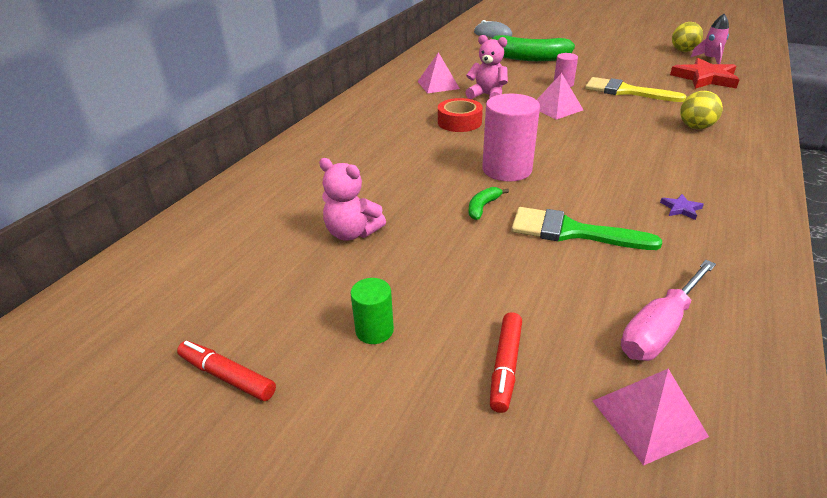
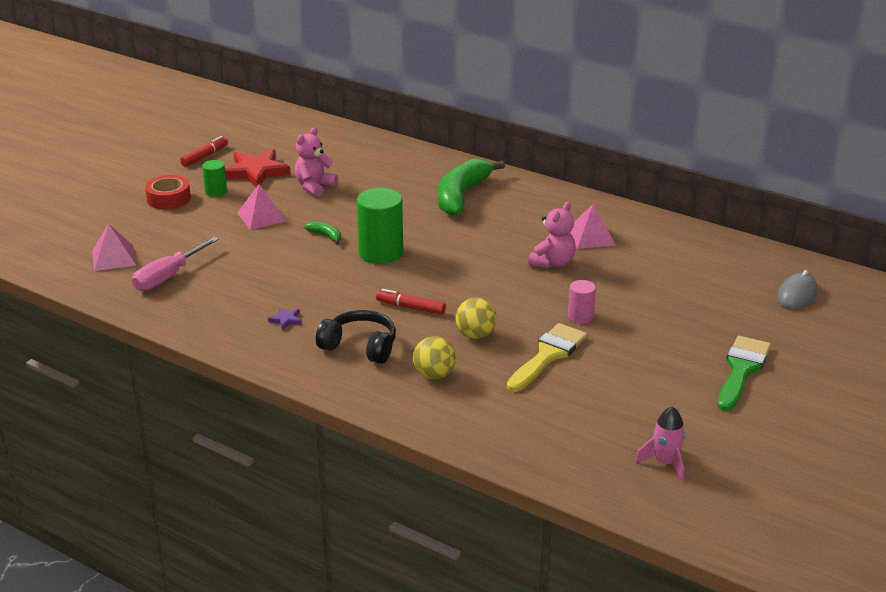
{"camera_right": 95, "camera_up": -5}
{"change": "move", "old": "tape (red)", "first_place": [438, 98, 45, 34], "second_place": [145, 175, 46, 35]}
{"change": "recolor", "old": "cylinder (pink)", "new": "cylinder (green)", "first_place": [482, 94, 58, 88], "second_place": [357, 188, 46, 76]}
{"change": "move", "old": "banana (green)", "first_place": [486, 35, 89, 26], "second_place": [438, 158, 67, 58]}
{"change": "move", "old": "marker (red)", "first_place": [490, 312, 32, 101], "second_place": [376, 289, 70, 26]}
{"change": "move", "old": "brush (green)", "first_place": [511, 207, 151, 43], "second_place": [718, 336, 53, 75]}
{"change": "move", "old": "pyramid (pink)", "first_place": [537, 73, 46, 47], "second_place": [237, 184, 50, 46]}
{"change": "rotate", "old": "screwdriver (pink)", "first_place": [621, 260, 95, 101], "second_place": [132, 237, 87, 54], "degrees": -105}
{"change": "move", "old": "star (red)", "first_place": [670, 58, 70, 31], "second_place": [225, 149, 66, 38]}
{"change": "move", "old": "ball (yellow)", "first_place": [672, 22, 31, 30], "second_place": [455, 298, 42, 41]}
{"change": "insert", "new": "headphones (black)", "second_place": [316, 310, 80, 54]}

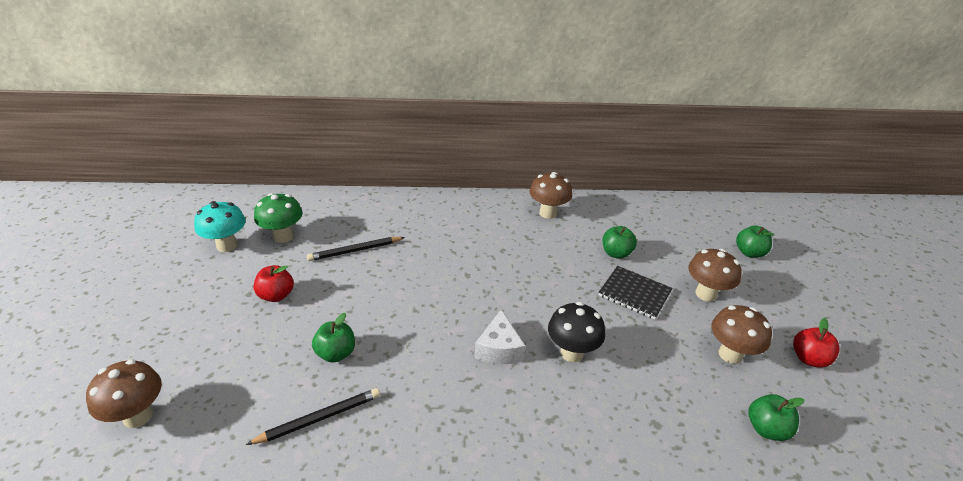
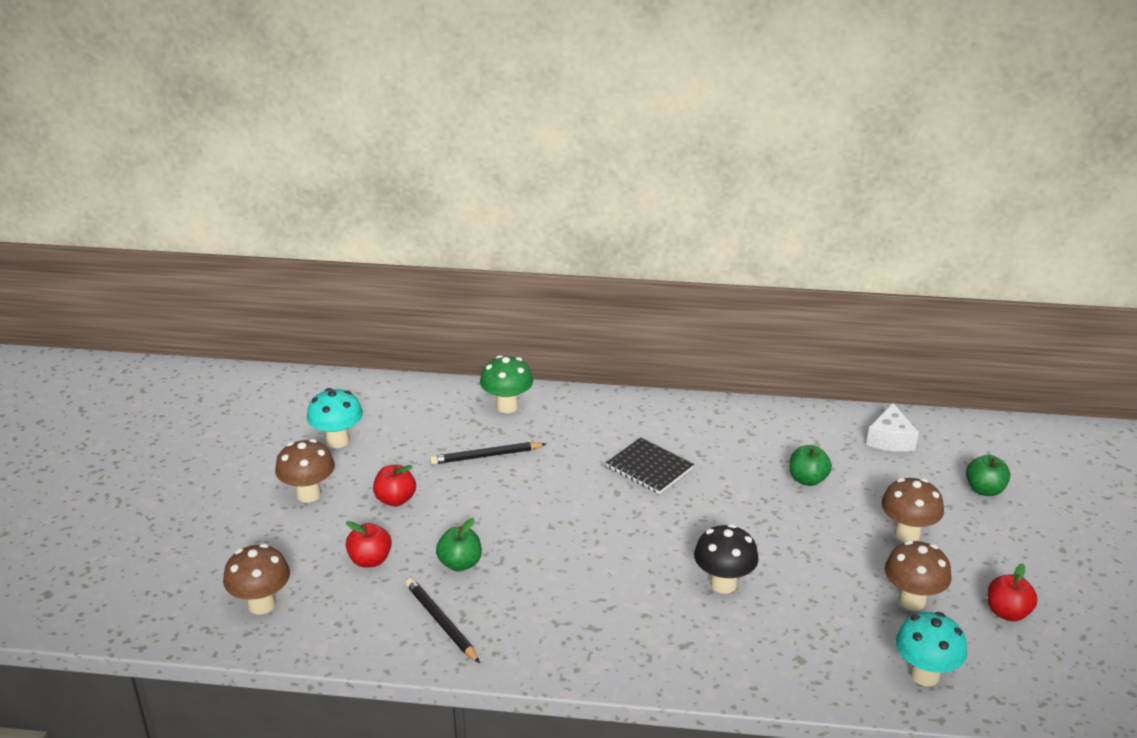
{"camera_right": 10, "camera_up": -5}
{"change": "rotate", "old": "pencil (black)", "first_place": [246, 388, 134, 57], "second_place": [406, 578, 74, 85], "degrees": -105}
{"change": "move", "old": "mushroom (green)", "first_place": [254, 193, 49, 50], "second_place": [480, 355, 53, 58]}
{"change": "move", "old": "cheese (white)", "first_place": [475, 310, 50, 54], "second_place": [866, 403, 53, 49]}
{"change": "move", "old": "mushroom (brown)", "first_place": [529, 172, 43, 47], "second_place": [275, 439, 60, 64]}
{"change": "move", "old": "notebook (black)", "first_place": [599, 266, 74, 53], "second_place": [606, 437, 88, 57]}
{"change": "replace", "old": "apple (green)", "new": "mushroom (turquoise)", "first_place": [749, 394, 56, 47], "second_place": [895, 612, 72, 74]}
{"change": "insert", "new": "apple (red)", "second_place": [346, 521, 46, 47]}

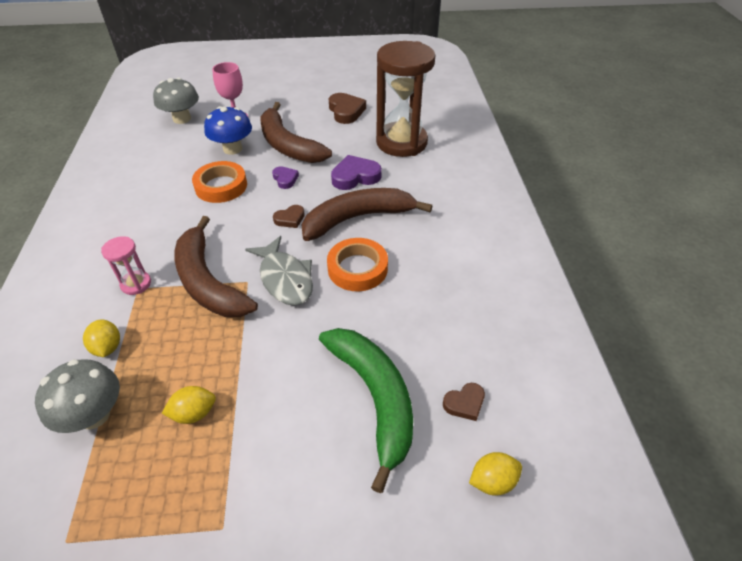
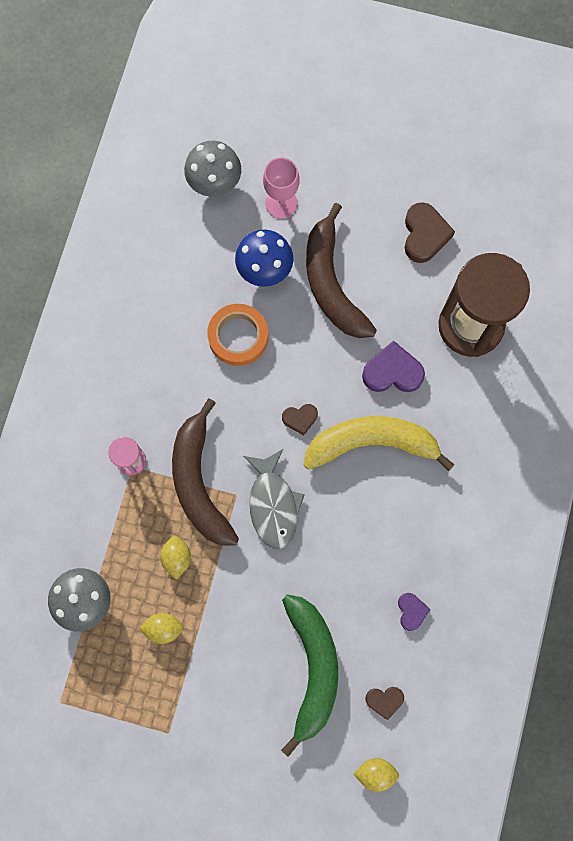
{"camera_right": 20, "camera_up": 30}
{"change": "move", "old": "lemon (yellow)", "first_place": [83, 319, 37, 38], "second_place": [160, 536, 31, 44]}
{"change": "move", "old": "heart (purple)", "first_place": [272, 166, 27, 23], "second_place": [398, 593, 33, 38]}
{"change": "recolor", "old": "banana (brown)", "new": "banana (yellow)", "first_place": [302, 188, 130, 53], "second_place": [303, 416, 152, 55]}
{"change": "delete", "old": "tape (orange)", "first_place": [327, 238, 61, 53]}

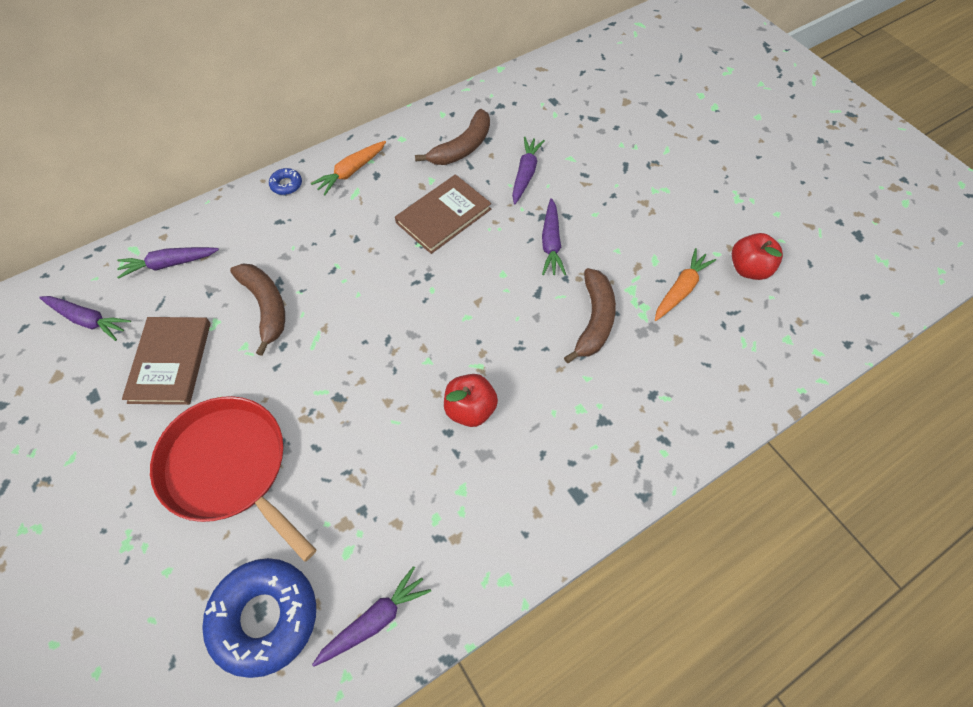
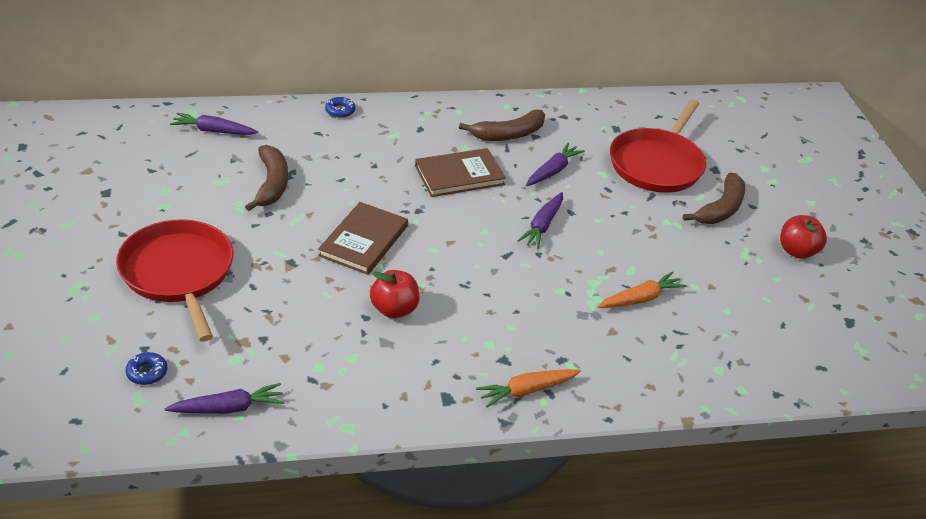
{"camera_right": 20, "camera_up": -20}
{"change": "delete", "old": "carrot (purple)", "first_place": [39, 296, 92, 45]}
{"change": "move", "old": "book (brown)", "first_place": [122, 317, 89, 88], "second_place": [318, 202, 90, 73]}
{"change": "resize", "old": "donut (blue)", "first_place": [202, 558, 114, 120], "second_place": [125, 352, 42, 33], "factor": 0.43}
{"change": "move", "old": "carrot (orange)", "first_place": [311, 141, 75, 54], "second_place": [476, 369, 105, 39]}
{"change": "move", "old": "banana (brown)", "first_place": [564, 268, 52, 95], "second_place": [683, 173, 62, 51]}
{"change": "move", "old": "apple (red)", "first_place": [732, 233, 51, 47], "second_place": [780, 215, 47, 44]}
{"change": "insert", "new": "pan (red)", "second_place": [610, 100, 96, 93]}

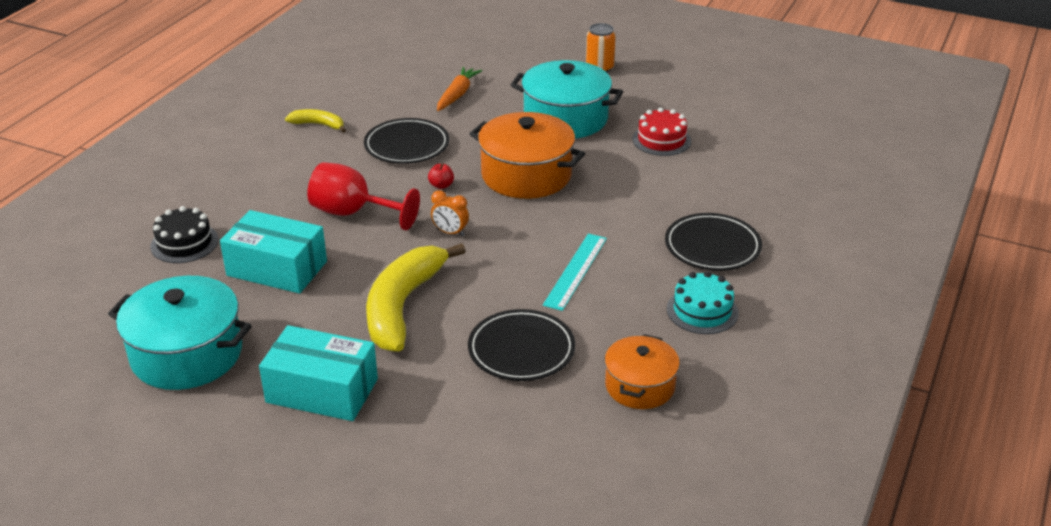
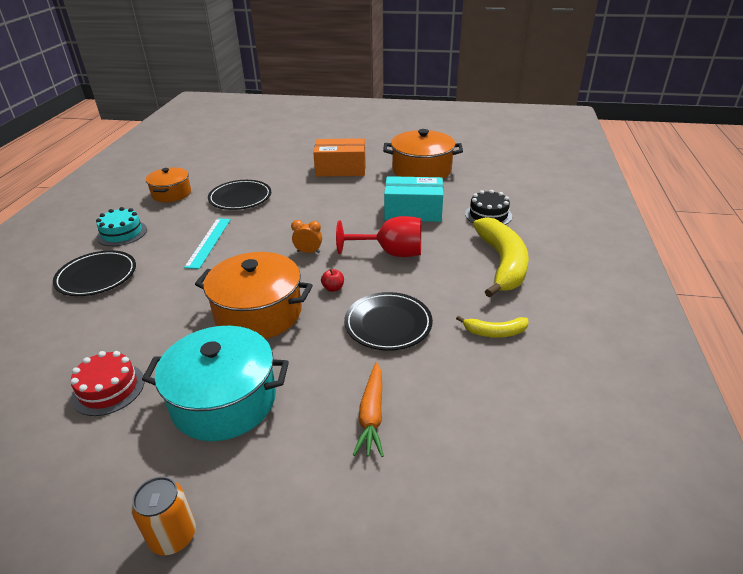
{"camera_right": 165, "camera_up": 0}
{"change": "recolor", "old": "pot (turquoise)", "new": "pot (orange)", "first_place": [108, 276, 144, 114], "second_place": [383, 129, 80, 50]}
{"change": "recolor", "old": "box (turquoise)", "new": "box (orange)", "first_place": [259, 325, 119, 96], "second_place": [313, 138, 52, 39]}
{"change": "move", "old": "banana (yellow)", "first_place": [366, 243, 100, 109], "second_place": [473, 217, 56, 81]}

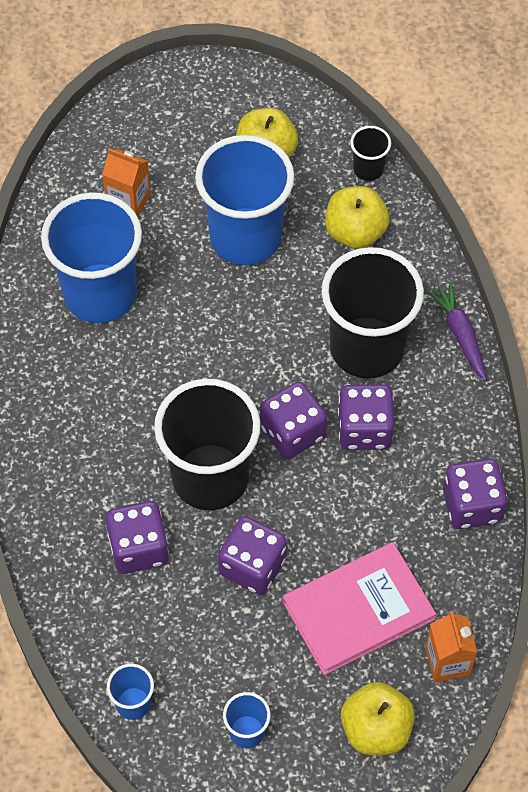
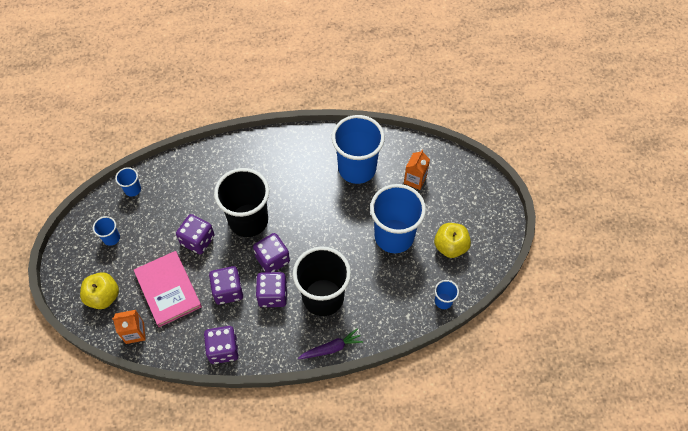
{"camera_right": 90, "camera_up": 0}
{"change": "move", "old": "dice (purple)", "first_place": [106, 501, 63, 73], "second_place": [209, 266, 34, 39]}
{"change": "delete", "old": "apple (yellow)", "first_place": [325, 186, 65, 63]}
{"change": "recolor", "old": "cup (black)", "new": "cup (blue)", "first_place": [350, 126, 41, 55], "second_place": [435, 280, 24, 29]}

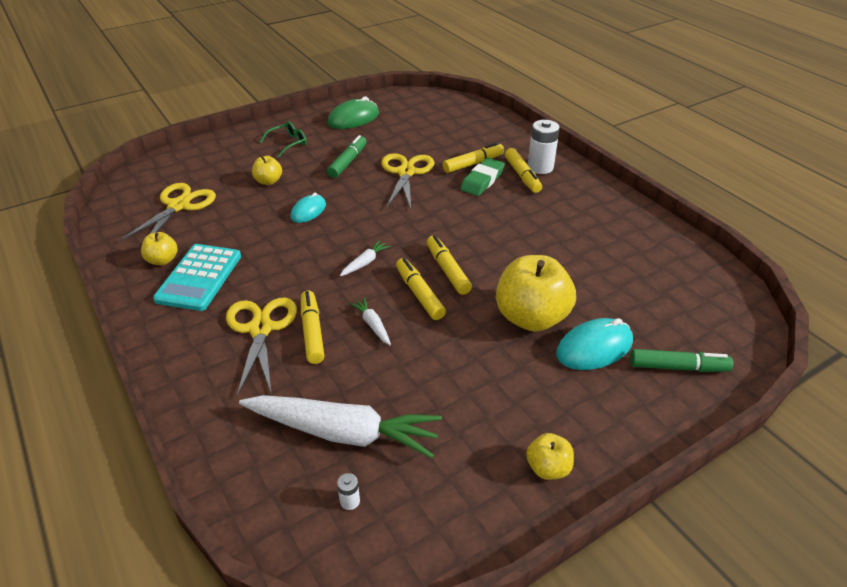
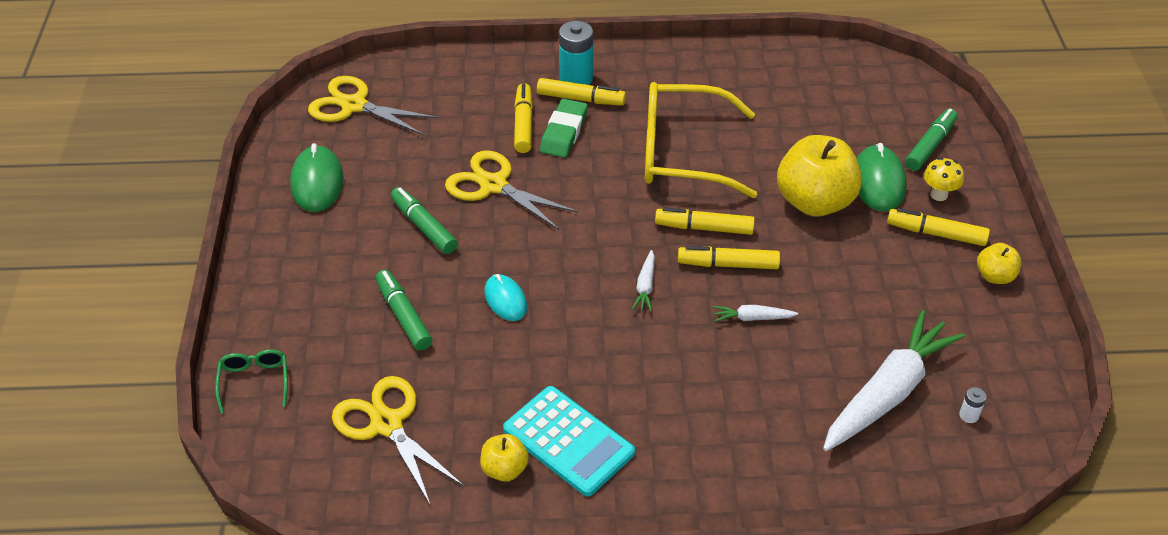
{"camera_right": -60, "camera_up": 5}
{"change": "move", "old": "scissors (yellow)", "first_place": [226, 298, 71, 98], "second_place": [308, 76, 130, 59]}
{"change": "replace", "old": "apple (yellow)", "new": "marker (green)", "first_place": [252, 156, 30, 29], "second_place": [376, 270, 56, 81]}
{"change": "move", "old": "glasses (green)", "first_place": [260, 121, 46, 37], "second_place": [215, 349, 73, 65]}
{"change": "move", "old": "marker (yellow)", "first_place": [301, 291, 23, 73], "second_place": [887, 208, 103, 38]}
{"change": "rotate", "old": "carrot (white)", "first_place": [340, 240, 51, 36], "second_place": [632, 250, 23, 62], "degrees": -150}
{"change": "rotate", "old": "eraser (green)", "first_place": [460, 158, 45, 38], "second_place": [540, 99, 48, 59], "degrees": 45}
{"change": "recolor", "old": "battery (white)", "new": "battery (turquoise)", "first_place": [528, 120, 32, 54], "second_place": [559, 21, 34, 64]}
{"change": "recolor", "old": "mouse (turquoise)", "new": "mouse (green)", "first_place": [556, 318, 77, 52], "second_place": [857, 143, 50, 69]}
{"change": "insert", "new": "glasses (yellow)", "second_place": [645, 82, 112, 116]}
{"change": "insert", "new": "mushroom (yellow)", "second_place": [924, 157, 40, 44]}

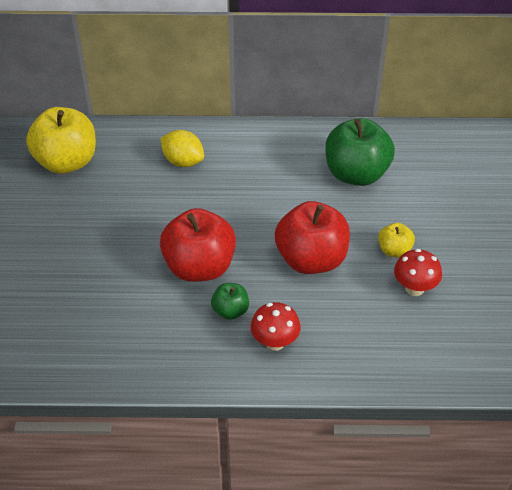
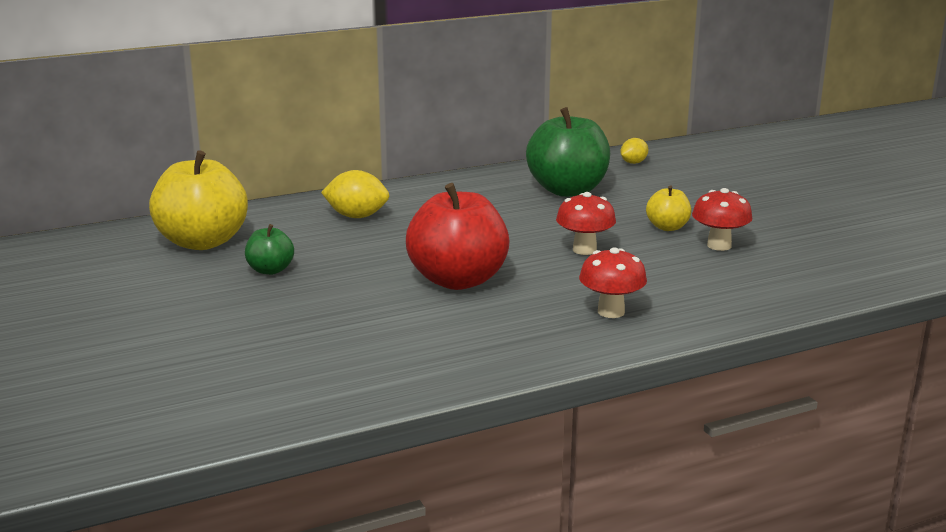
{"camera_right": -25, "camera_up": -25}
{"change": "move", "old": "apple (green)", "first_place": [211, 283, 38, 37], "second_place": [245, 224, 49, 51]}
{"change": "replace", "old": "apple (red)", "new": "mushroom (red)", "first_place": [275, 201, 75, 73], "second_place": [556, 192, 60, 63]}
{"change": "insert", "new": "lemon (yellow)", "second_place": [621, 138, 27, 26]}

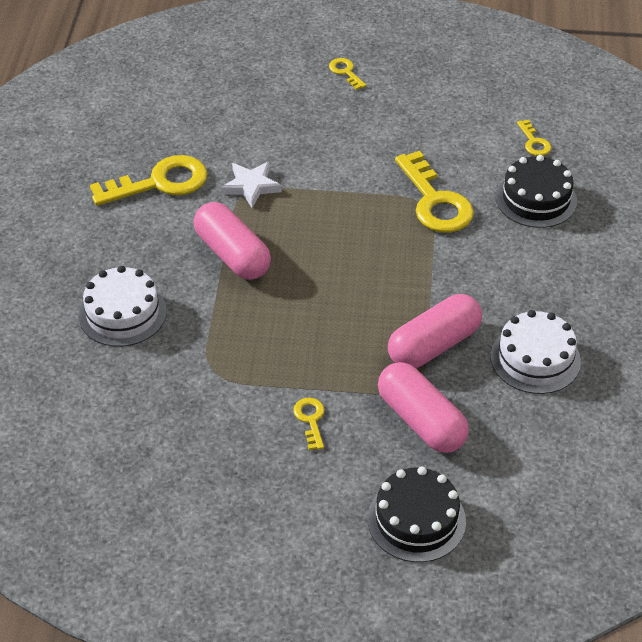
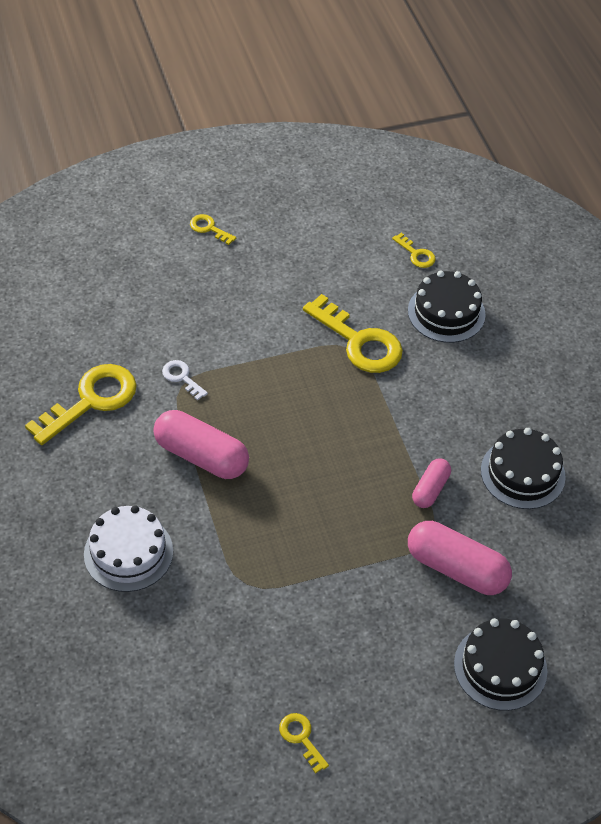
{"camera_right": -25, "camera_up": 5}
{"change": "replace", "old": "star (white)", "new": "key (white)", "first_place": [221, 162, 61, 46], "second_place": [162, 360, 46, 41]}
{"change": "move", "old": "key (yellow)", "first_place": [293, 398, 31, 52], "second_place": [279, 713, 50, 61]}
{"change": "resize", "old": "capsule (pink)", "first_place": [388, 294, 94, 74], "second_place": [412, 459, 39, 49], "factor": 0.56}
{"change": "recolor", "old": "cake (white)", "new": "cake (black)", "first_place": [491, 310, 90, 84], "second_place": [481, 428, 85, 81]}

